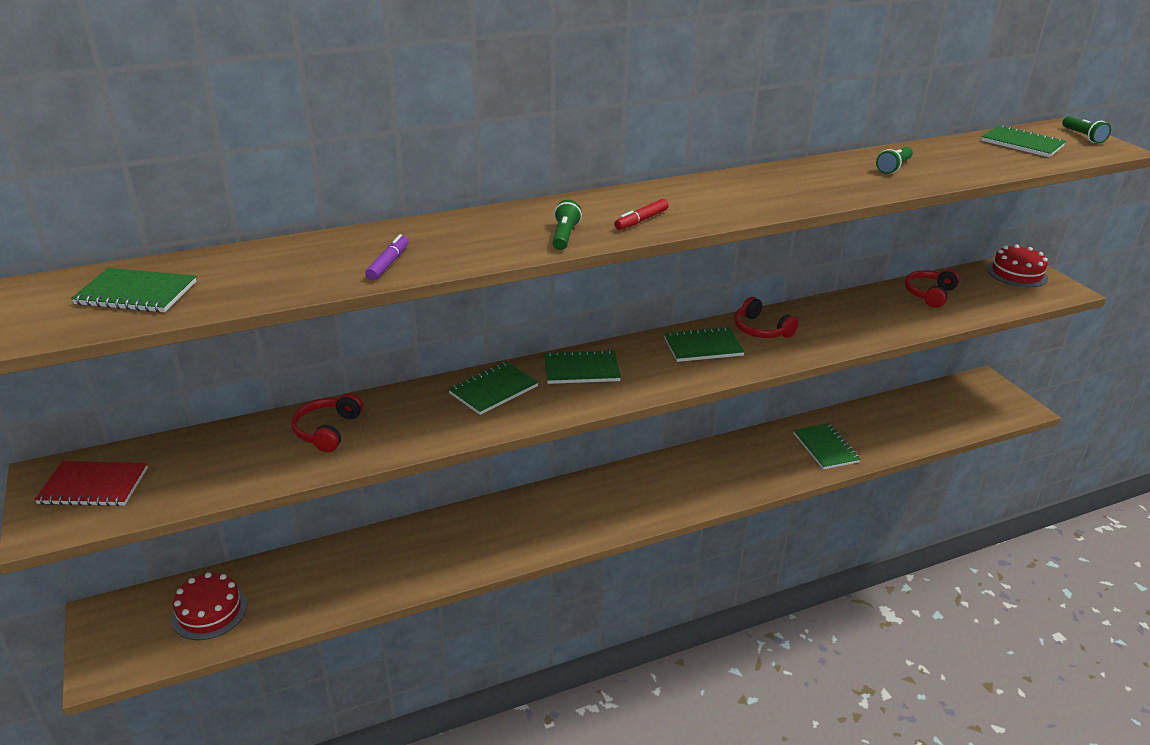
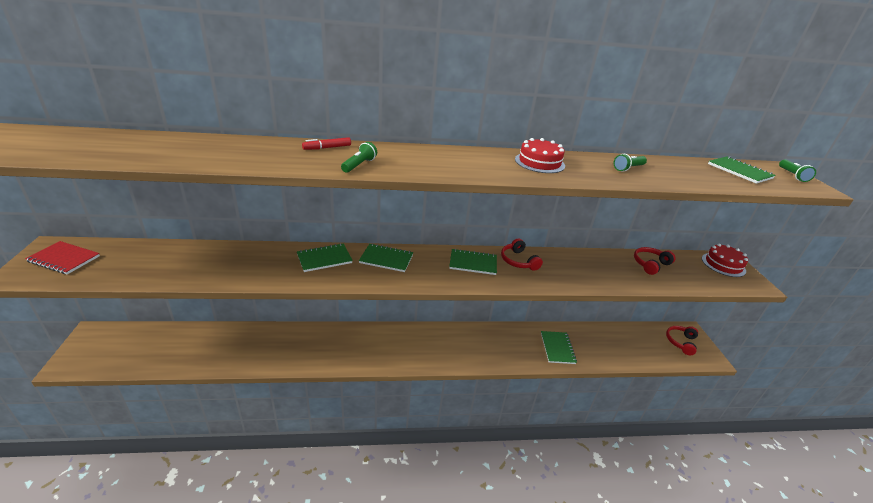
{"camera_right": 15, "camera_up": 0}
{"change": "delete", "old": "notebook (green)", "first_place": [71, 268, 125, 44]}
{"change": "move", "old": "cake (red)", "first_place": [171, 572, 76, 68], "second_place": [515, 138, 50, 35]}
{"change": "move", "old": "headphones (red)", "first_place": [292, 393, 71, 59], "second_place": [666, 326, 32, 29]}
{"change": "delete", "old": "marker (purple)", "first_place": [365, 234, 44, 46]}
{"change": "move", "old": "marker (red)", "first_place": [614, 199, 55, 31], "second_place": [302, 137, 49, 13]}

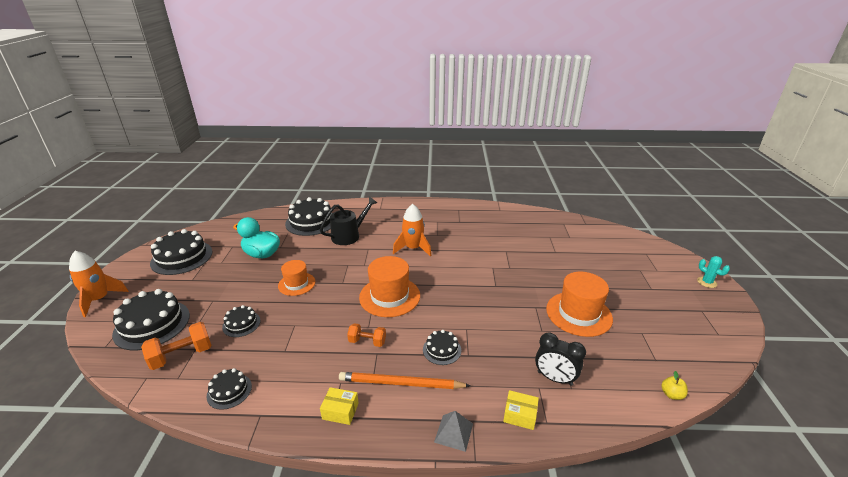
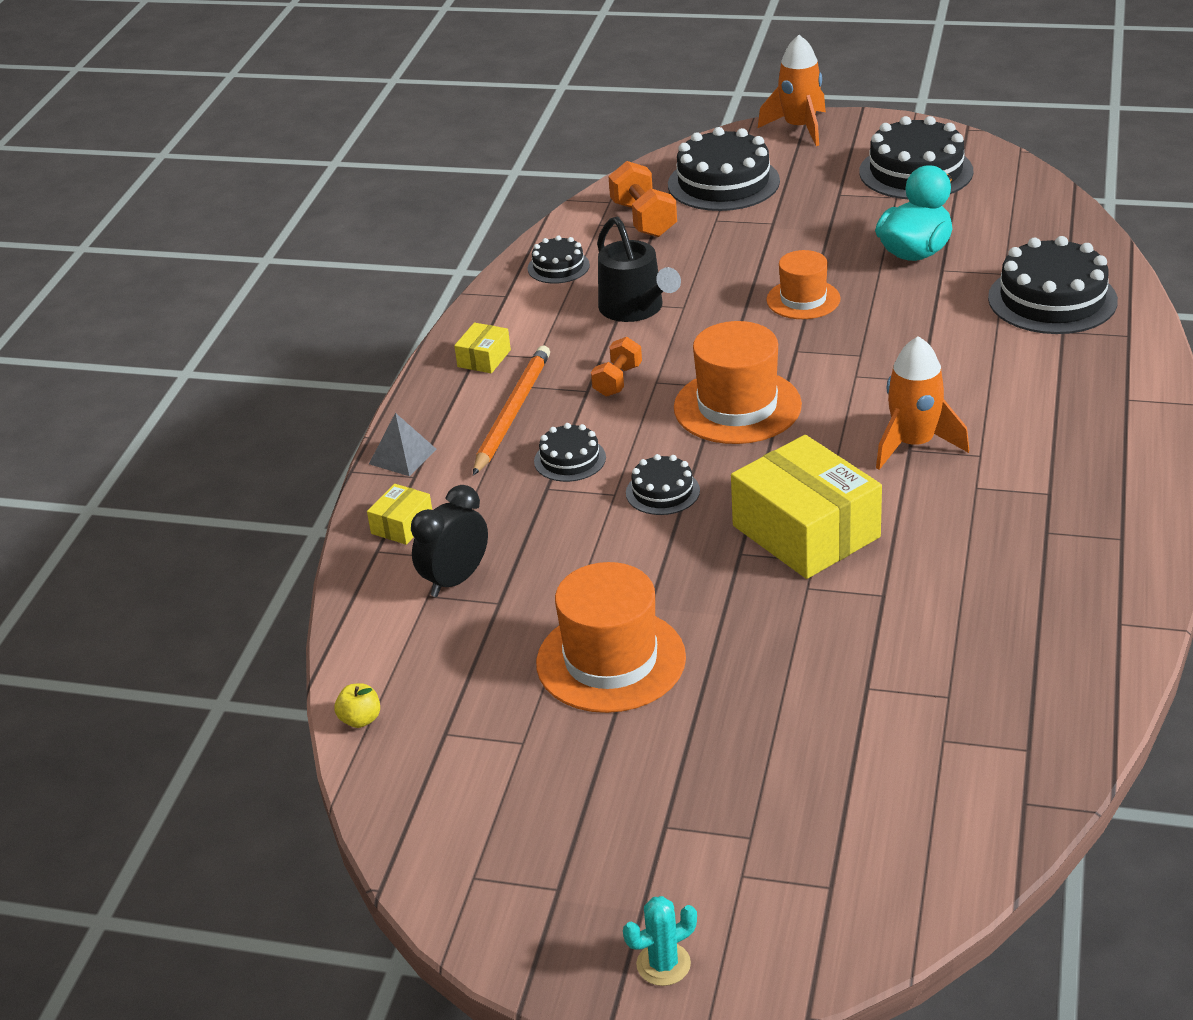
{"camera_right": 105, "camera_up": 5}
{"change": "move", "old": "cake (black)", "first_place": [222, 305, 38, 32], "second_place": [626, 454, 74, 61]}
{"change": "move", "old": "watering can (black)", "first_place": [320, 197, 57, 48], "second_place": [597, 217, 84, 105]}
{"change": "insert", "new": "box (yellow)", "second_place": [731, 435, 151, 144]}

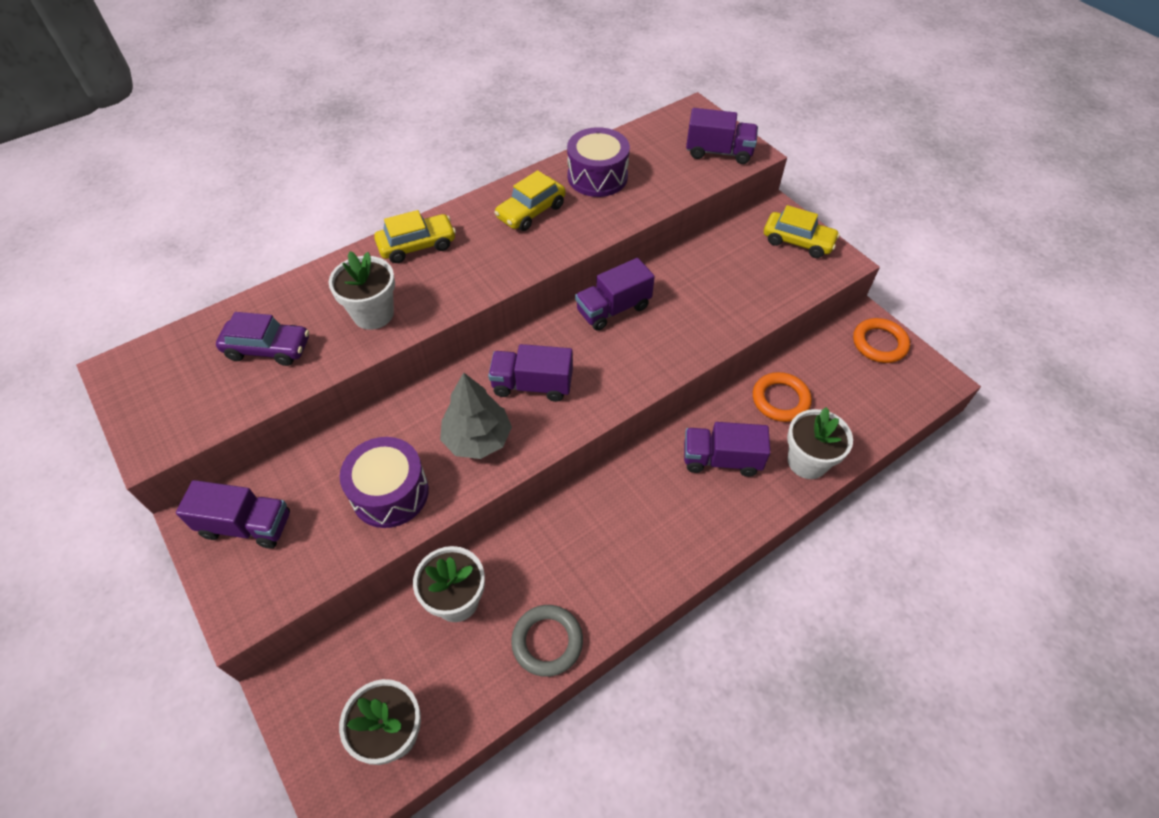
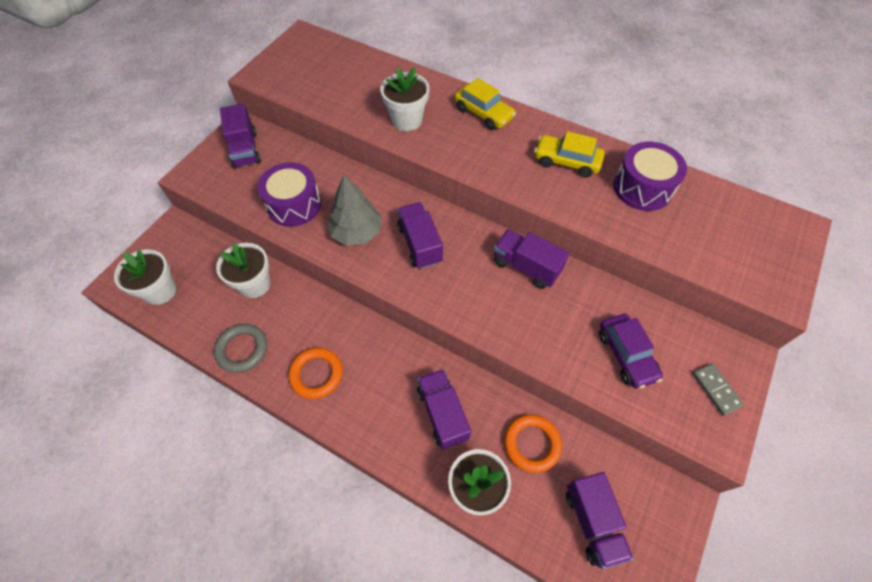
{"camera_right": 65, "camera_up": 5}
{"change": "move", "old": "car (purple)", "first_place": [216, 312, 93, 54], "second_place": [599, 314, 64, 75]}
{"change": "move", "old": "truck (purple)", "first_place": [686, 108, 72, 56], "second_place": [566, 472, 68, 97]}
{"change": "replace", "old": "car (yellow)", "new": "domino (grey)", "first_place": [764, 205, 76, 53], "second_place": [693, 363, 51, 53]}
{"change": "move", "old": "ring (orange)", "first_place": [853, 318, 57, 45], "second_place": [289, 348, 54, 51]}

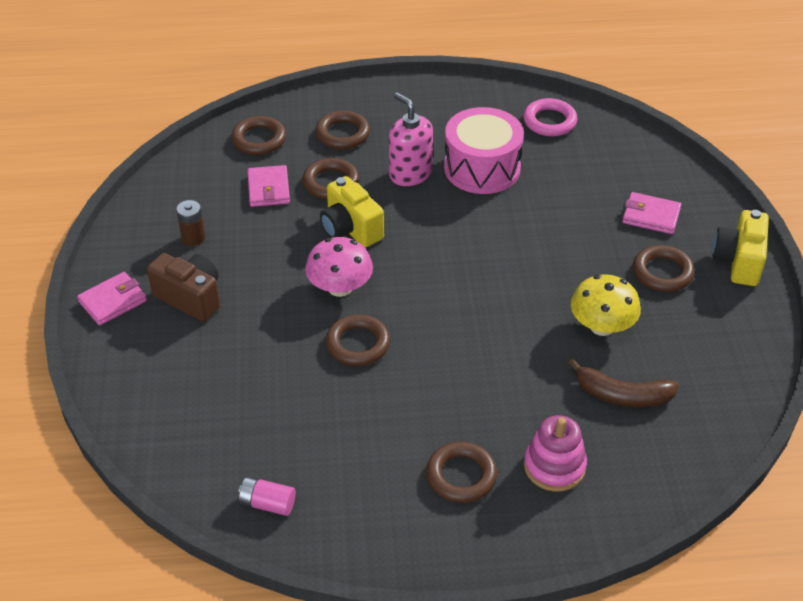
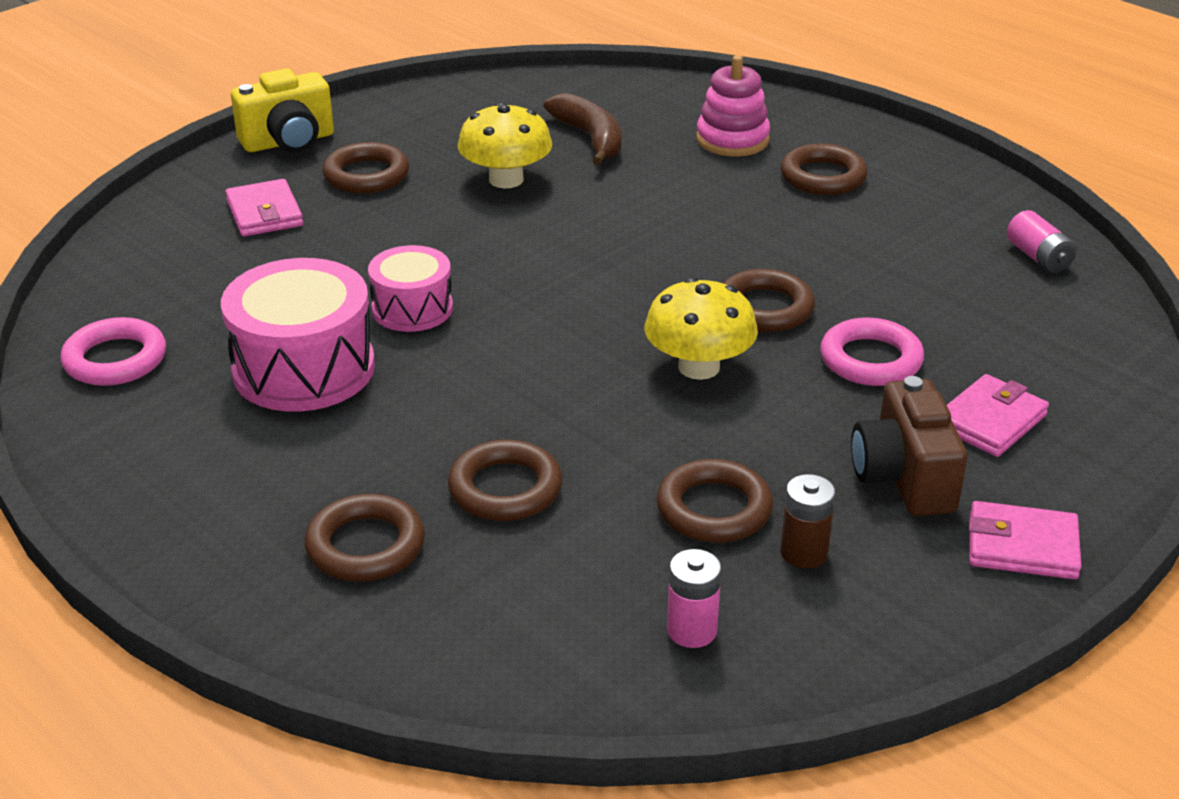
{"camera_right": -130, "camera_up": -10}
{"change": "move", "old": "ring (brown)", "first_place": [231, 116, 55, 39], "second_place": [657, 459, 116, 84]}
{"change": "move", "old": "wallet (pink)", "first_place": [247, 165, 43, 42], "second_place": [947, 374, 102, 83]}
{"change": "recolor", "old": "mushroom (pink)", "new": "mushroom (yellow)", "first_place": [305, 237, 68, 60], "second_place": [645, 277, 113, 103]}
{"change": "delete", "old": "camera (yellow)", "first_place": [320, 176, 64, 72]}
{"change": "delete", "old": "soap dispenser (pink)", "first_place": [389, 93, 44, 93]}
{"change": "insert", "new": "drum (pink)", "second_place": [368, 245, 85, 87]}
{"change": "insert", "new": "battery (pink)", "second_place": [667, 549, 55, 99]}
{"change": "insert", "new": "ring (pink)", "second_place": [820, 318, 104, 68]}

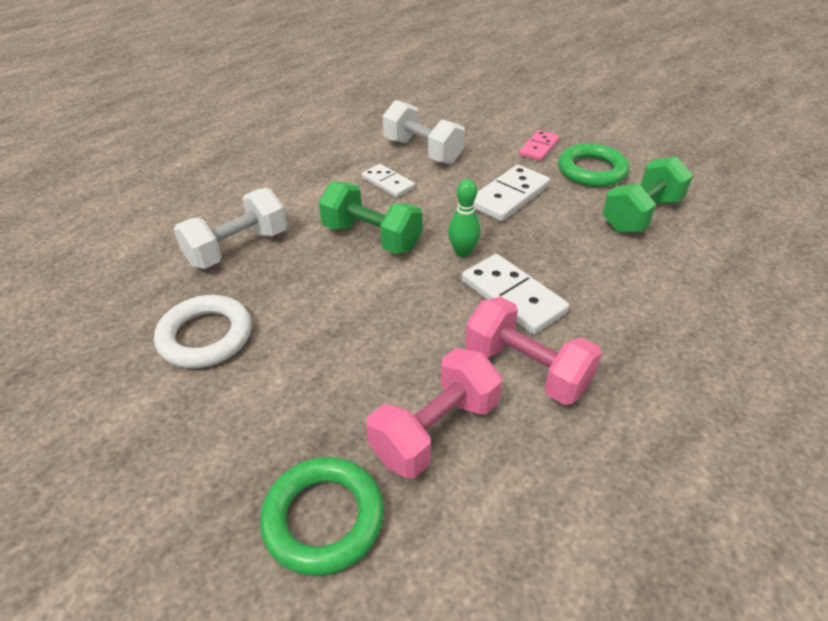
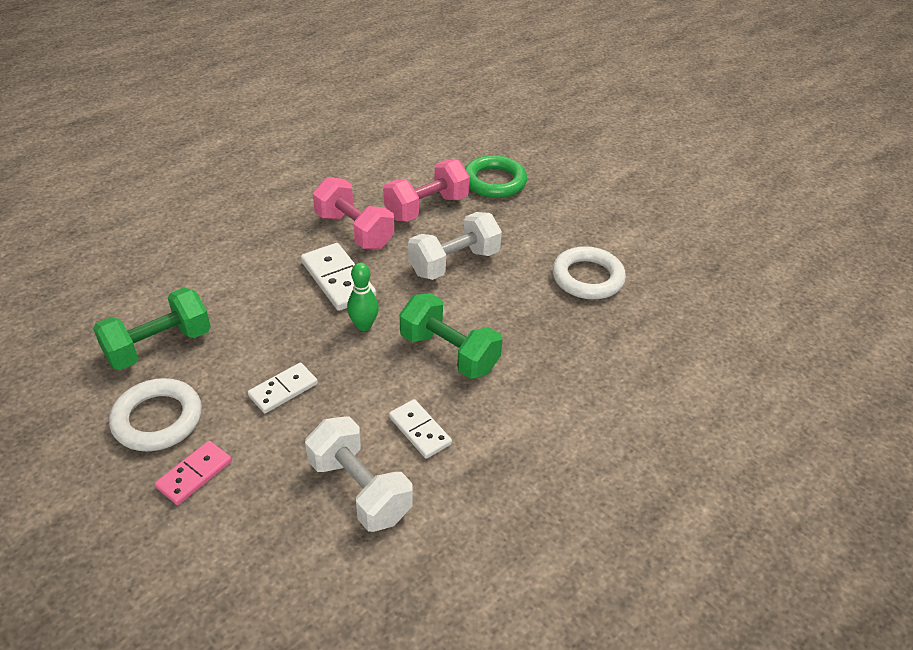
{"camera_right": -175, "camera_up": 0}
{"change": "move", "old": "dumbbell (white)", "first_place": [174, 188, 113, 81], "second_place": [408, 212, 94, 68]}
{"change": "resize", "old": "domino (white)", "first_place": [474, 165, 76, 56], "second_place": [248, 363, 70, 50], "factor": 0.64}
{"change": "recolor", "old": "ring (green)", "new": "ring (white)", "first_place": [558, 143, 71, 44], "second_place": [109, 378, 93, 73]}

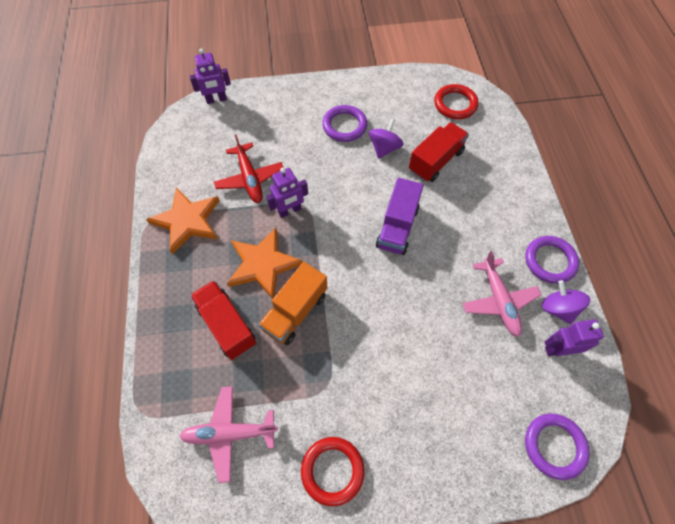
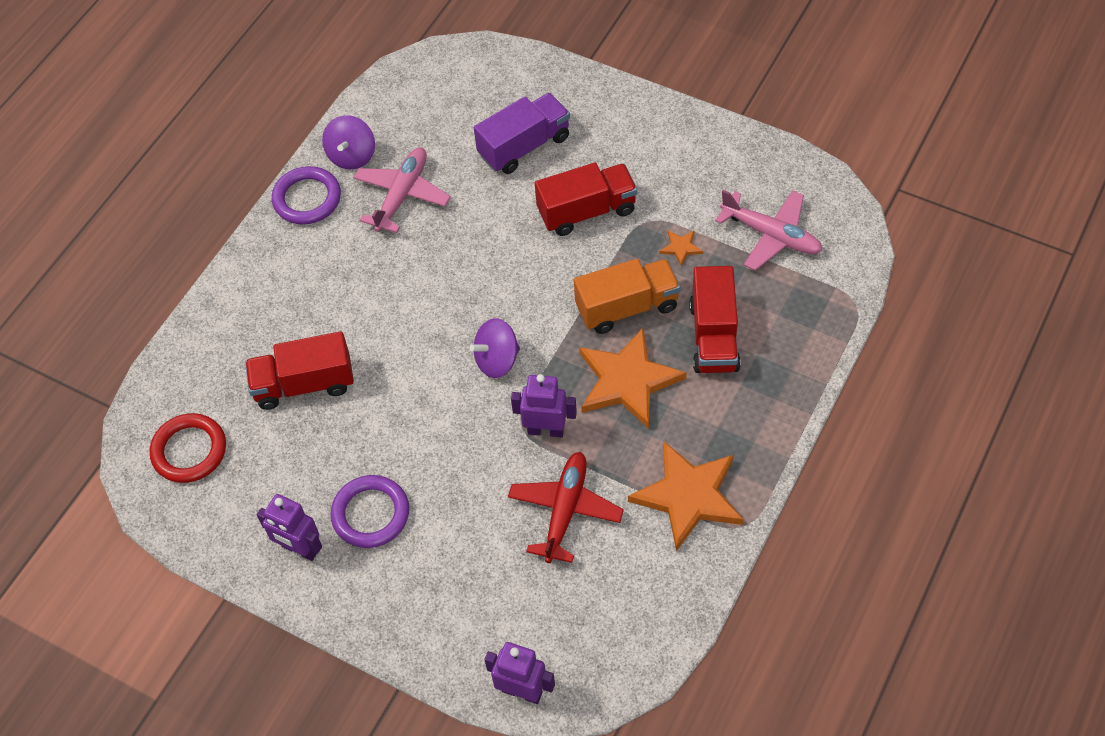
{"camera_right": -140, "camera_up": -5}
{"change": "delete", "old": "ring (red)", "first_place": [301, 437, 64, 69]}
{"change": "move", "old": "spinning top (purple)", "first_place": [369, 119, 35, 40], "second_place": [469, 318, 51, 60]}
{"change": "move", "old": "truck (purple)", "first_place": [376, 178, 47, 77], "second_place": [474, 93, 96, 81]}
{"change": "delete", "old": "ring (purple)", "first_place": [525, 413, 65, 67]}
{"change": "move", "old": "robot (purple)", "first_place": [545, 319, 59, 37], "second_place": [256, 494, 66, 67]}
{"change": "insert", "new": "truck (red)", "second_place": [535, 162, 102, 74]}
{"change": "insert", "new": "star (orange)", "second_place": [660, 230, 43, 36]}

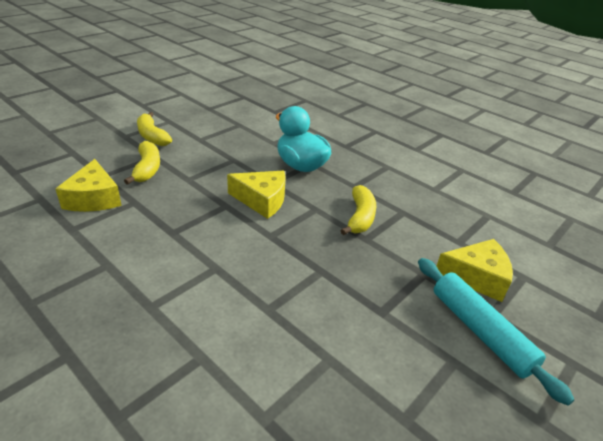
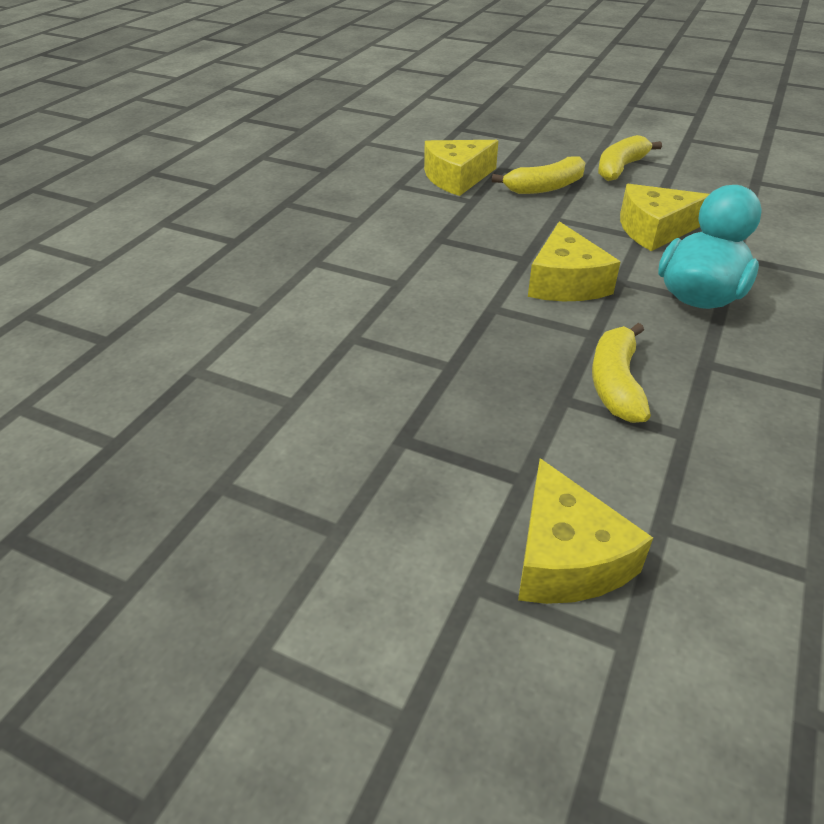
{"camera_right": 75, "camera_up": 5}
{"change": "rotate", "old": "banana (yellow)", "first_place": [340, 185, 36, 50], "second_place": [592, 323, 59, 100], "degrees": 105}
{"change": "delete", "old": "rolling pin (turquoise)", "first_place": [418, 258, 156, 148]}
{"change": "insert", "new": "cheese (yellow)", "second_place": [620, 184, 89, 67]}

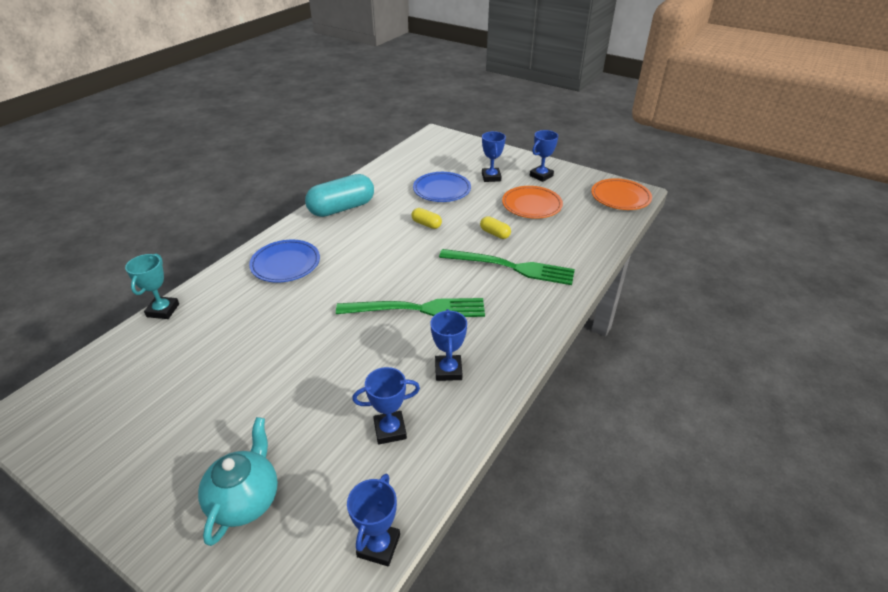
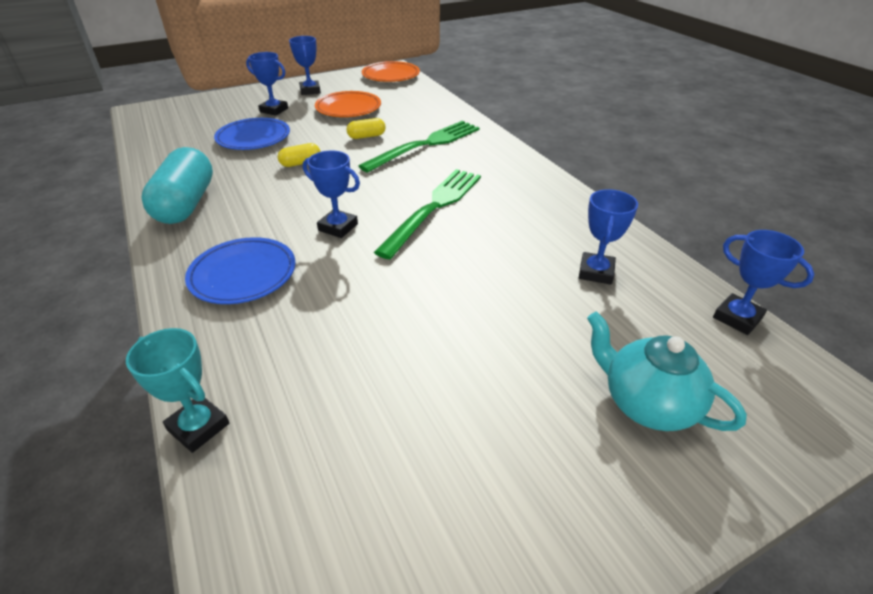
{"camera_right": -60, "camera_up": 0}
{"change": "move", "old": "trophy (blue)", "first_place": [430, 309, 37, 72], "second_place": [303, 150, 57, 88]}

